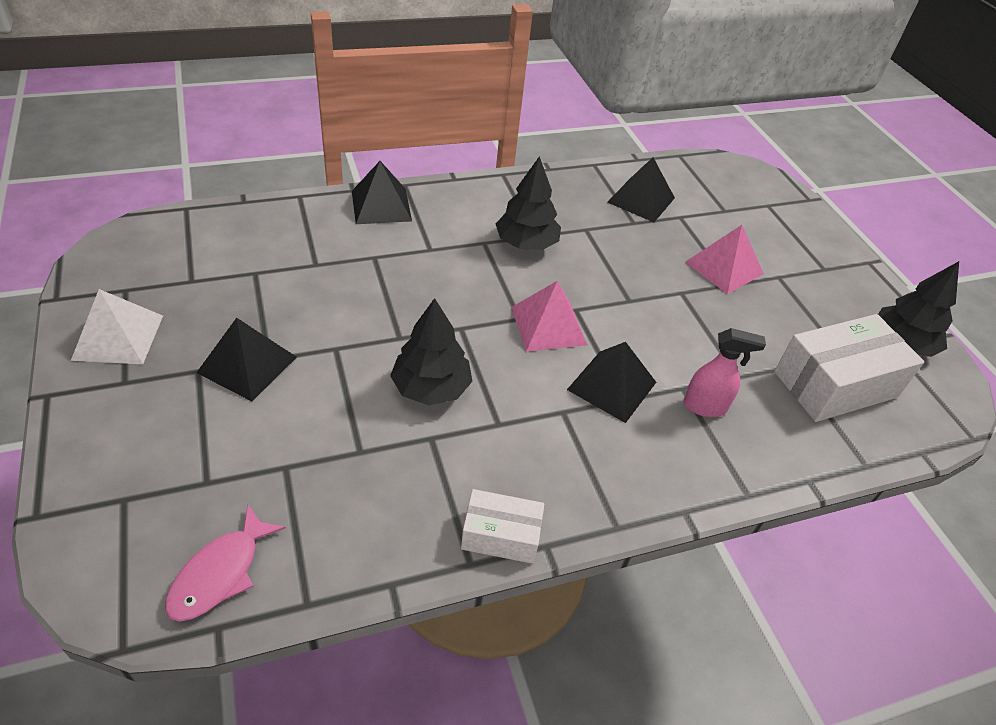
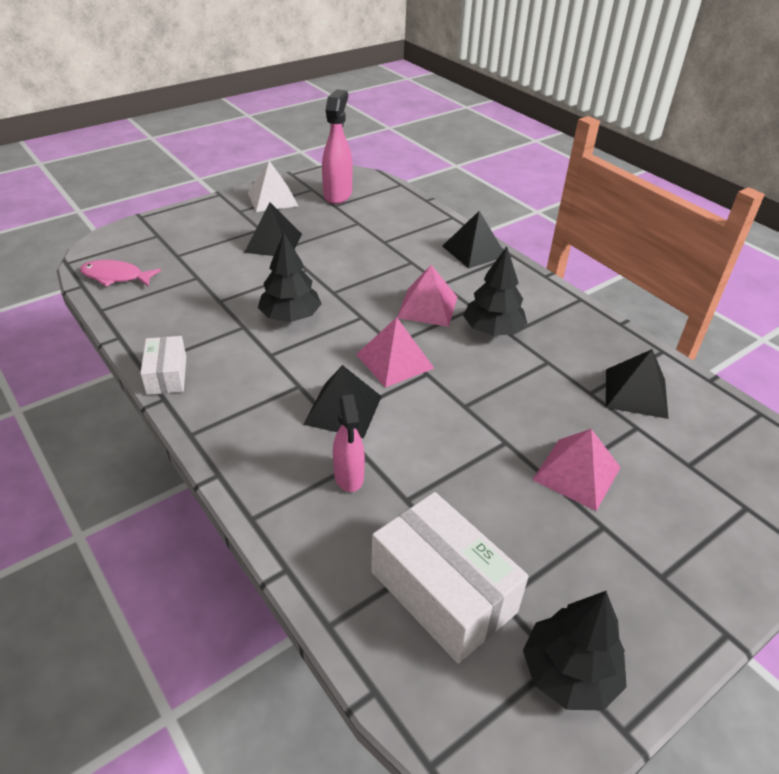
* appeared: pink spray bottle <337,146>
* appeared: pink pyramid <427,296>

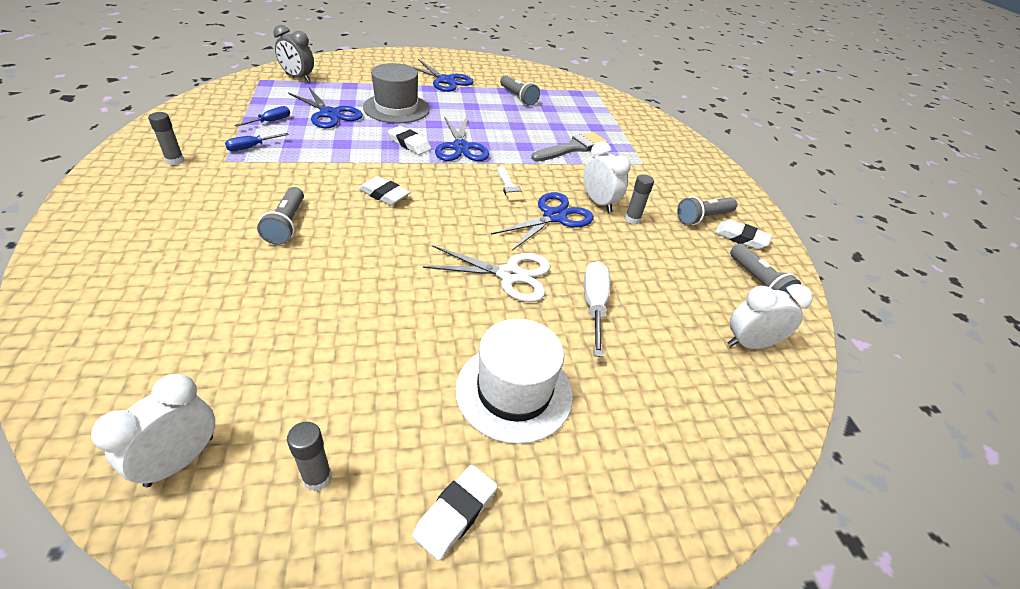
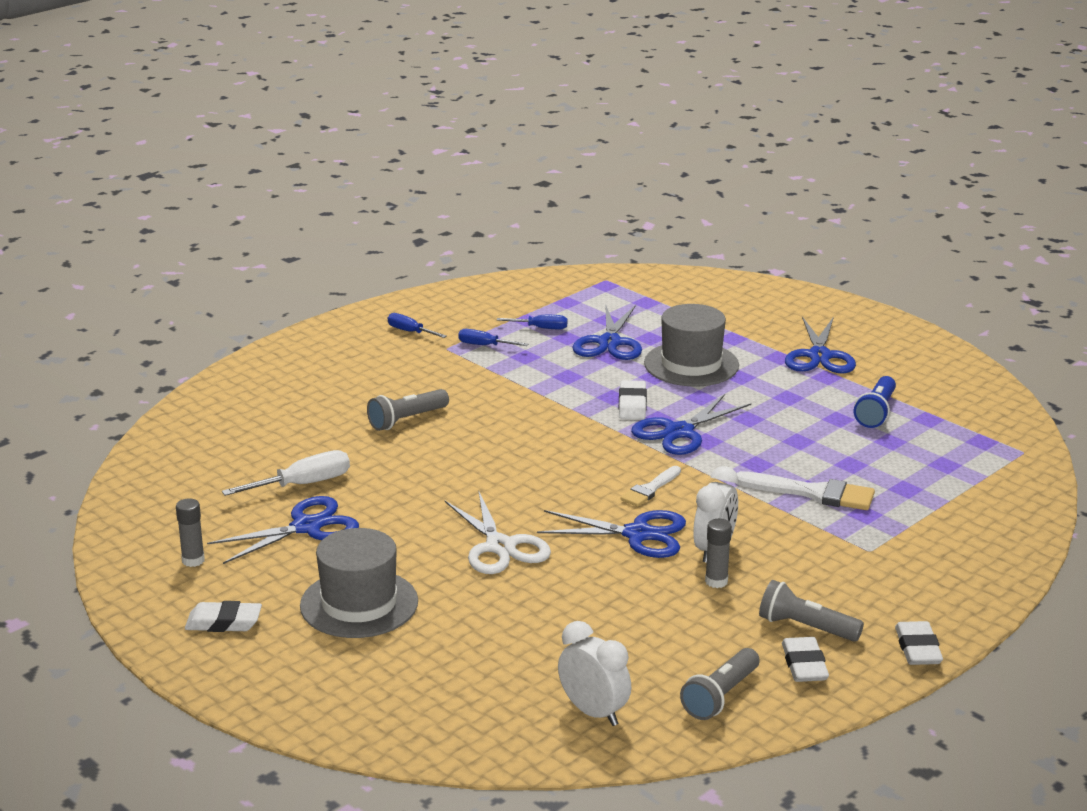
* appeared: blue scissors <283,530>
* relocated: white screwdriver <597,309> to <286,473>
* colour: white hat <514,381> to grey hat <359,583>
* exchanged: grey glue stick <166,138> to blue screwdriver <417,325>
* colour: grey brush <569,147> to white brush <805,490>
* colour: grey flashlight <520,90> to blue flashlight <875,402>
* relocated: white eraser <384,190> to <919,643>
* missing: white clock <153,430>
* missing: grey clock <294,53>

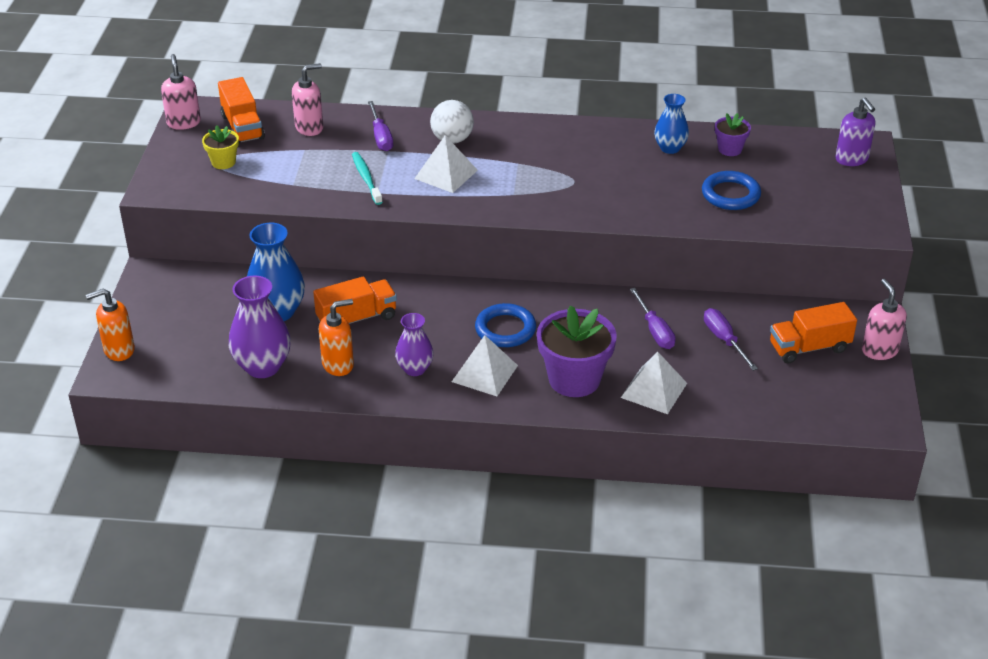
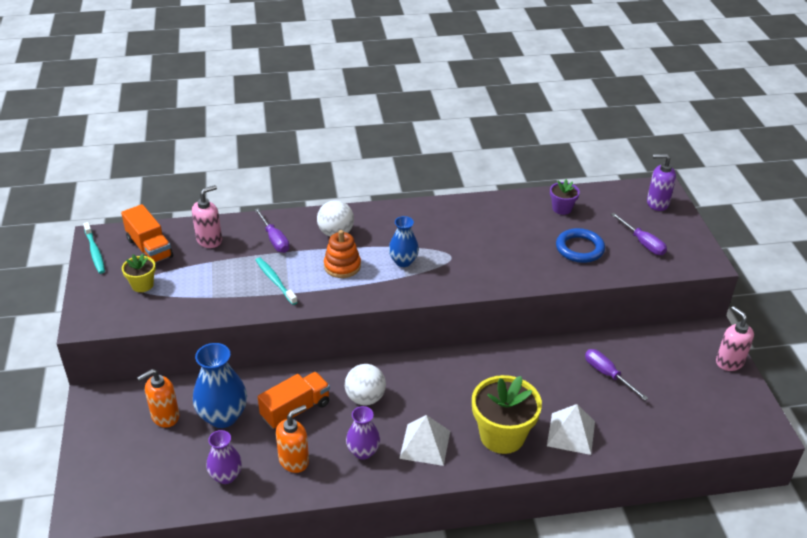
* exchanged: pink soap dispenser <181,92> to turquoise toothbrush <94,248>
* relocated: orange soap dispenser <110,325> to <158,398>
* size: purple vase <260,327> = <224,457> x0.62
* exchanged: white pyramid <446,164> to orange stacking toy <342,254>
* appeared: white ball <365,384>
* relocated: blue vase <671,124> to <404,241>
* colour: purple flower pot <577,351> to yellow flower pot <507,414>
* relocated: purple screwdriver <653,318> to <639,234>
* spun: purple soap dispenser <855,132> = <661,182> 135 degrees clockwise
* missing: blue ring <505,325>
* missing: orange truck <813,332>

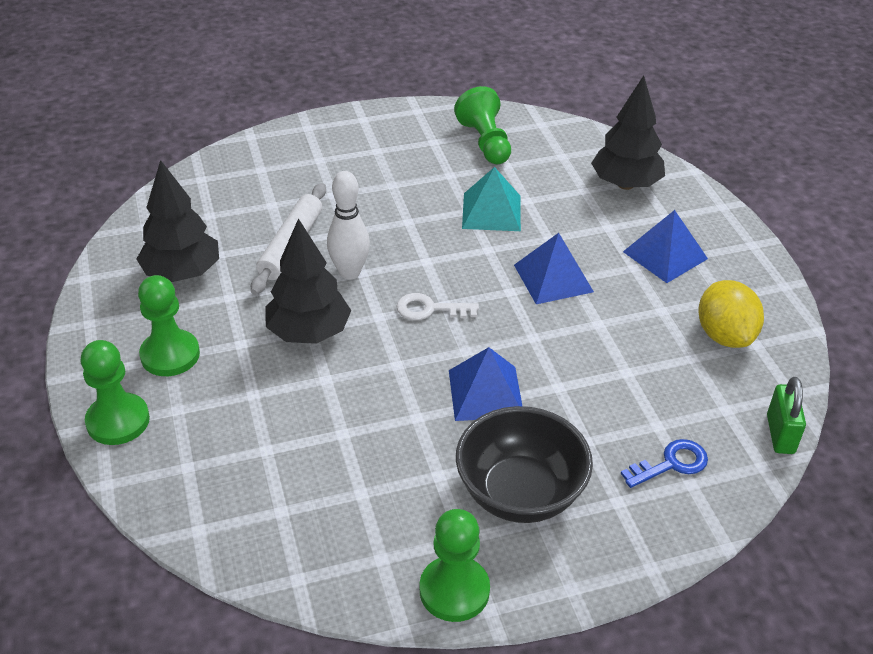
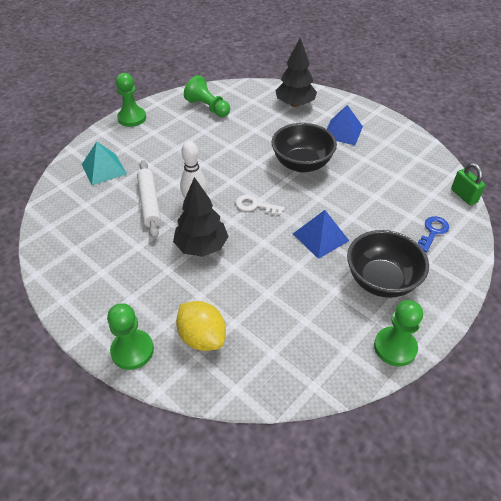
* relocated: turquoise pyramid <491,199> to <104,163>
* relocated: green pawn <169,325> to <131,100>
* relocated: yellow lemon <731,314> to <201,326>
* spun: white key <437,306> = <260,204> 45 degrees clockwise
* exchanged: blue pyramid <554,268> to black bowl <304,148>
* missing: black tree <177,221>

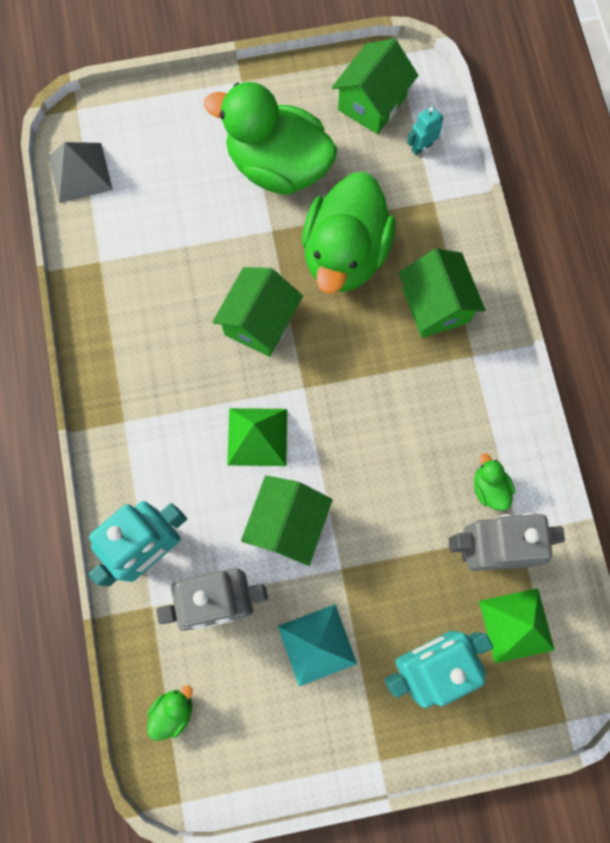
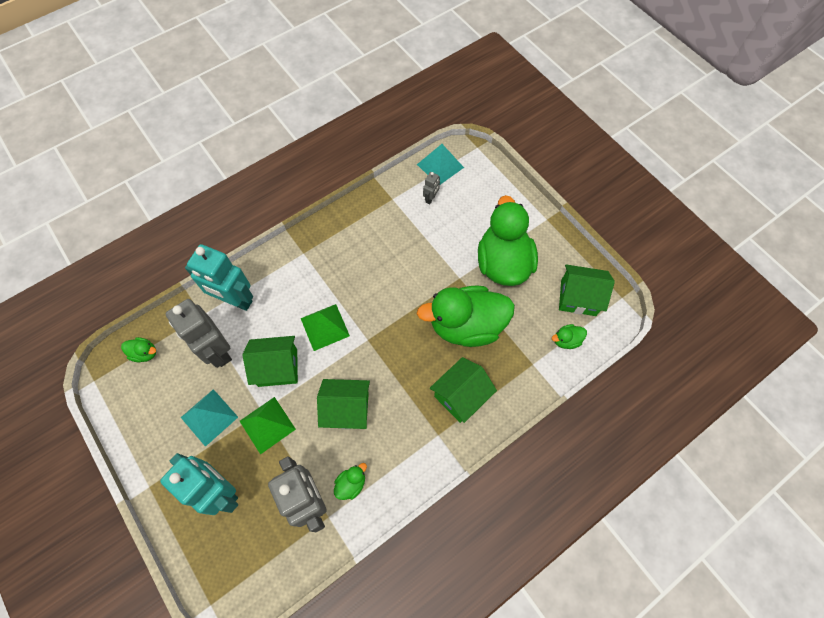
* relocated: green pyramid <517,625> to <268,426>
* relocated: green house <257,312> to <343,404>
* colour: grey pyramid <81,172> to turquoise pyramid <440,164>
* appeared: grey robot <431,188>
* exchanged: turquoise robot <425,130> to green duck <569,336>

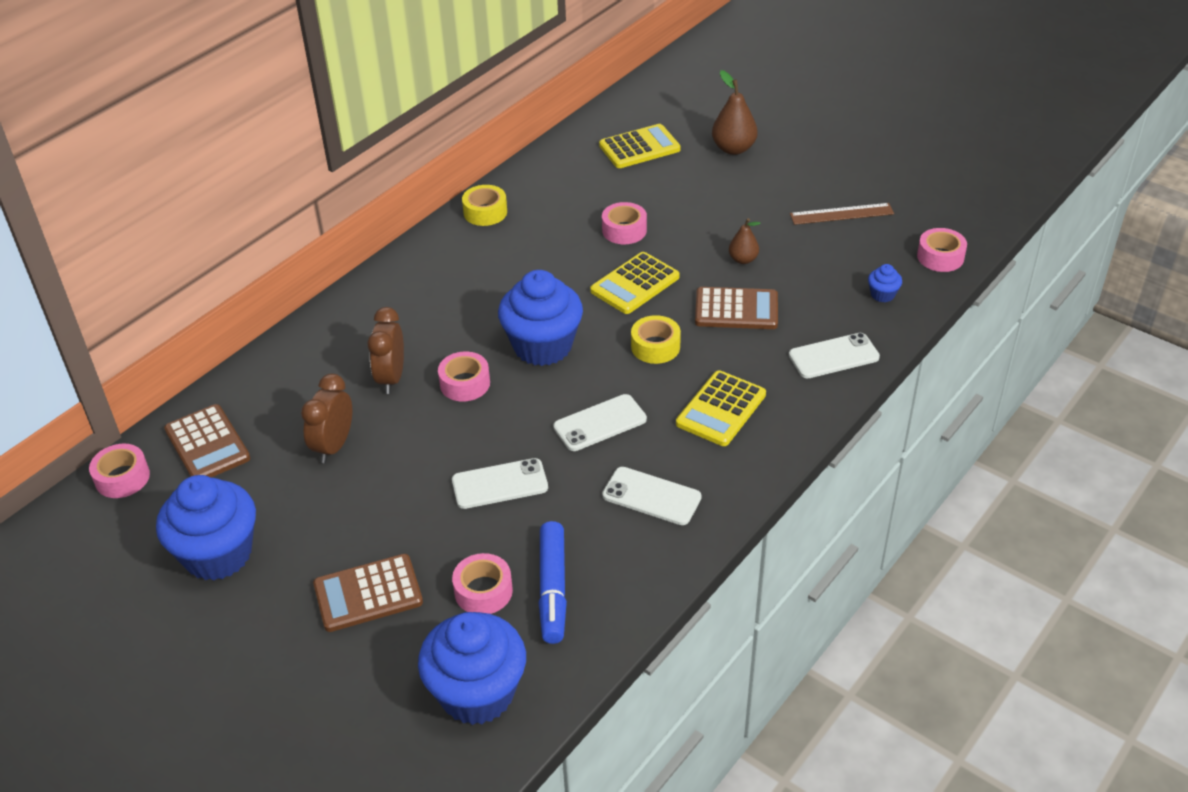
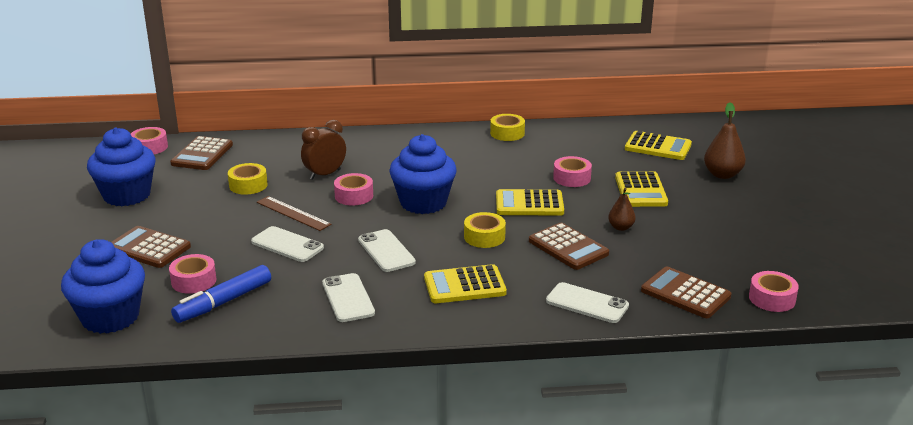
* exchanged: brown clock <326,418> to yellow tape <247,179>
* relocated: brown ruler <842,214> to <294,213>
* spun: white phone <600,422> = <387,250> 45 degrees clockwise
* appeared: yellow calculator <641,189>
* exchanged: blue cupcake <885,283> to brown calculator <686,292>

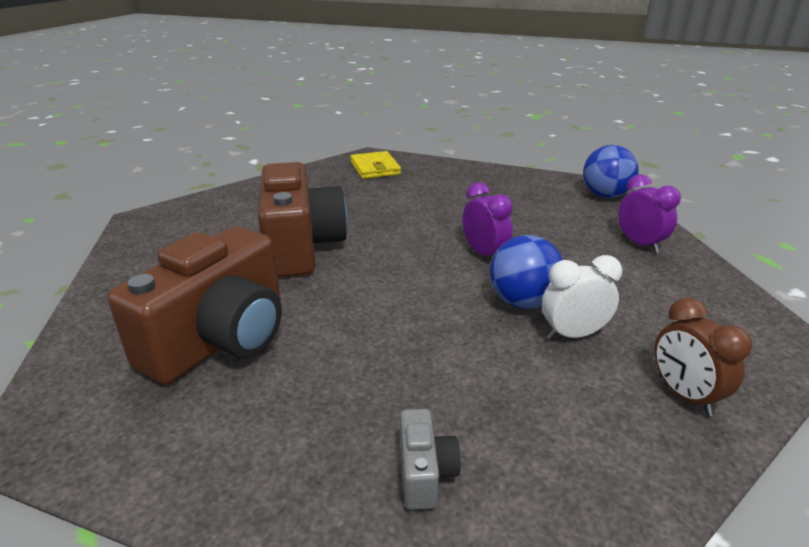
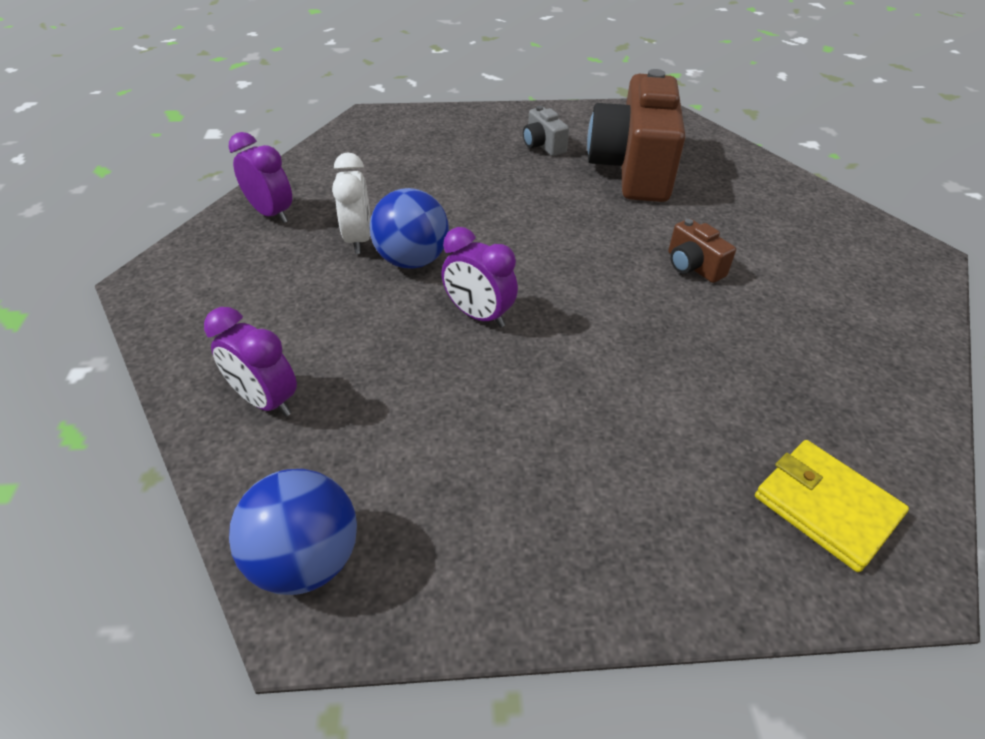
* colour: brown clock <703,357> to purple clock <260,177>
* spun: white clock <582,297> = <351,203> 60 degrees counterclockwise
* relocated: grey camera <430,459> to <546,131>
* size: brown camera <302,219> = <702,250> x0.42

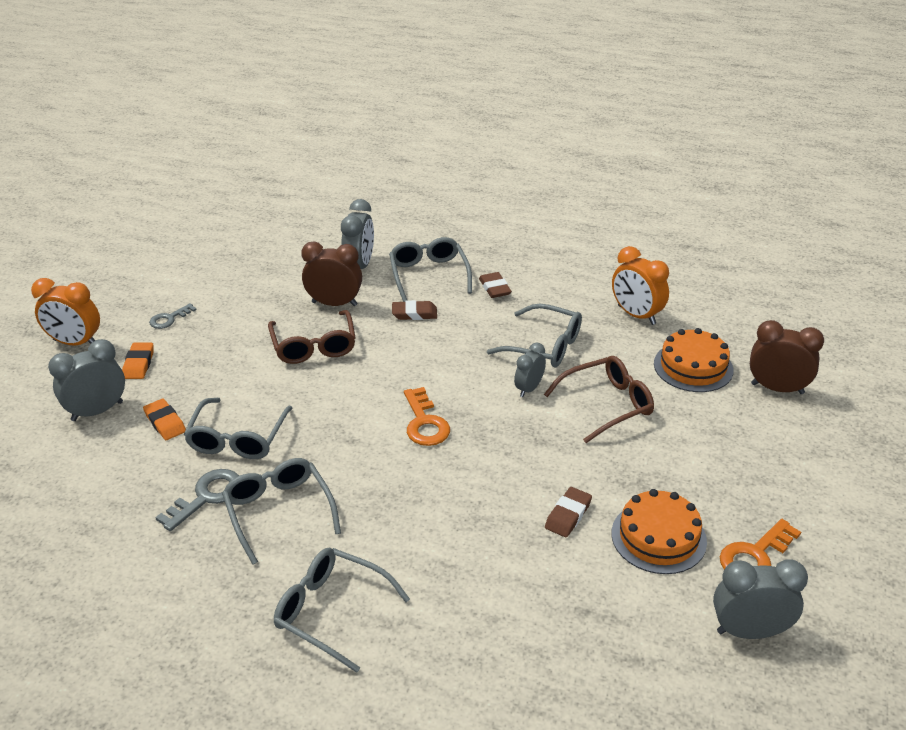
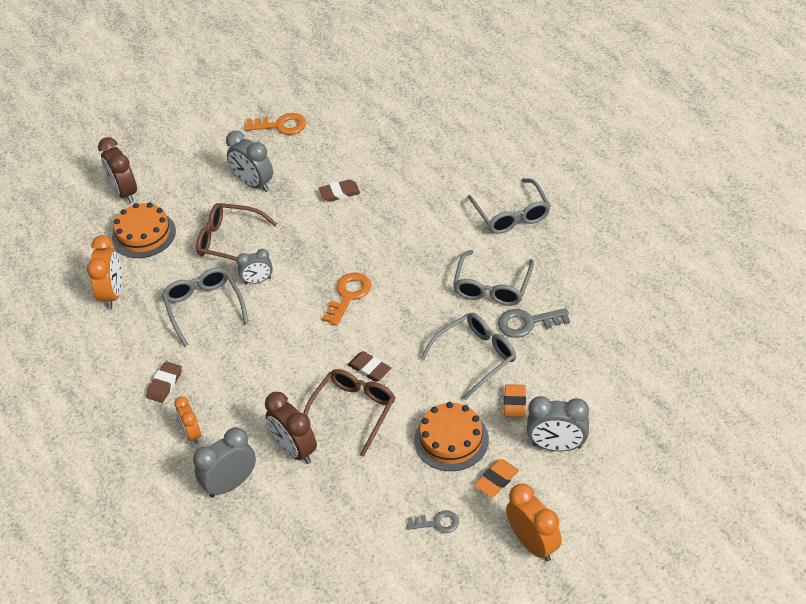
* exchanged: grey glasses <430,269> to orange clock <187,420>
* relocated: grey clock <760,599> to <249,161>
* relocated: brown eraser <414,310> to <369,366>
* relocated: orange cake <659,531> to <451,436>

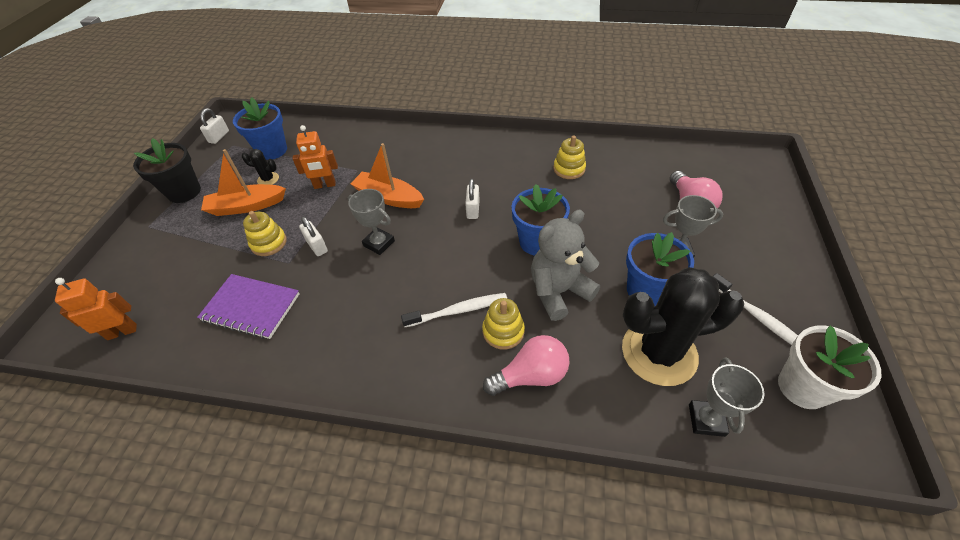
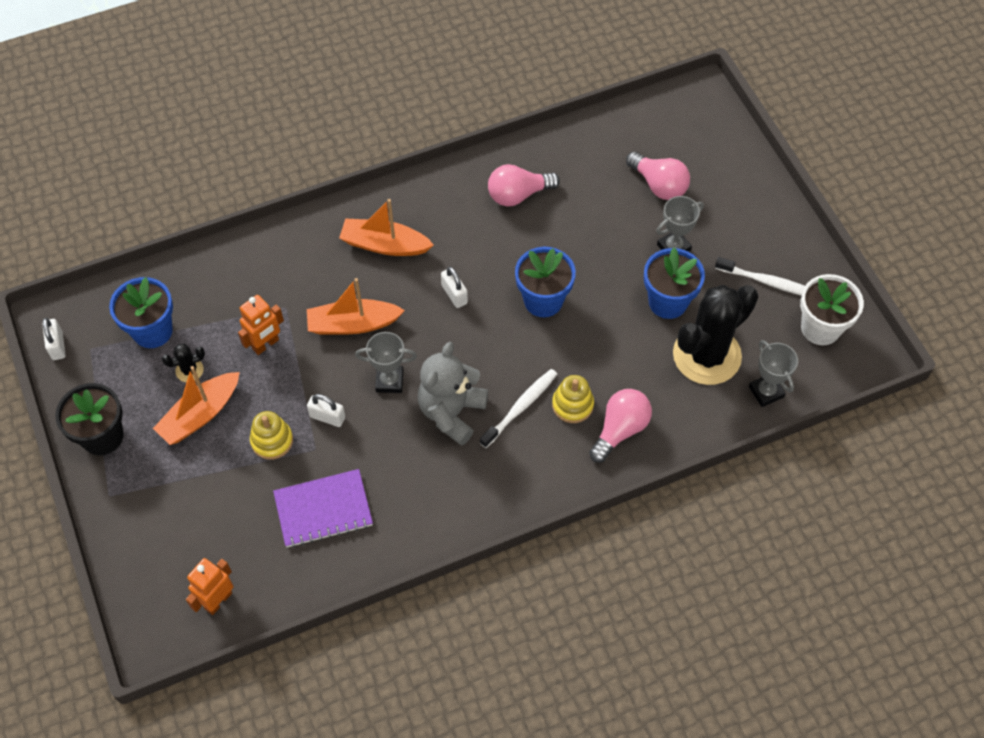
* appeared: orange boat <386,227>
* relocated: grey teddy bear <565,265> to <453,394>
* exchanged: yellow stacking toy <569,157> to pink light bulb <524,185>

